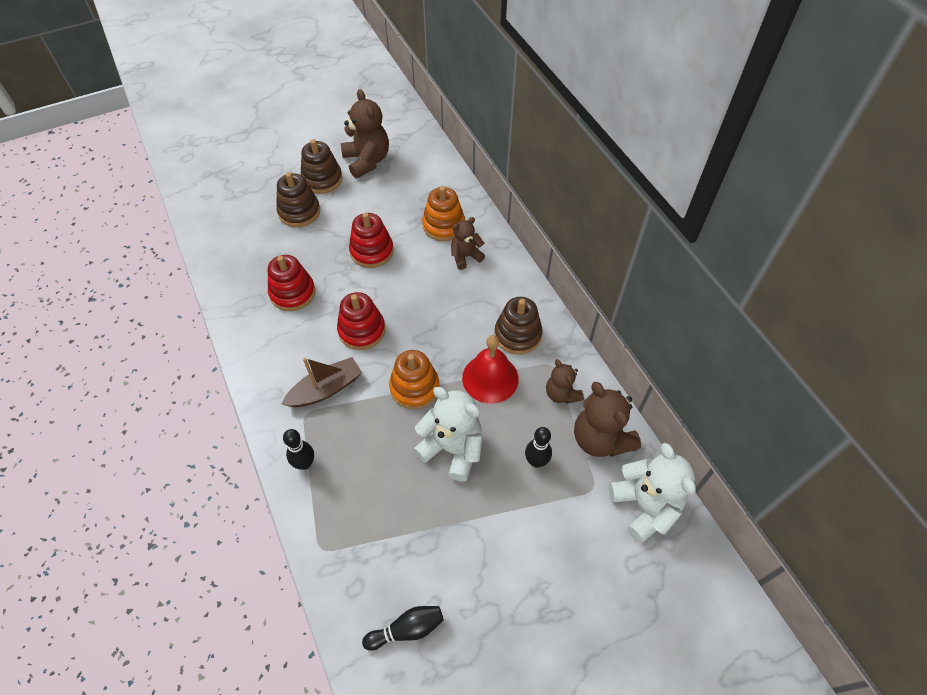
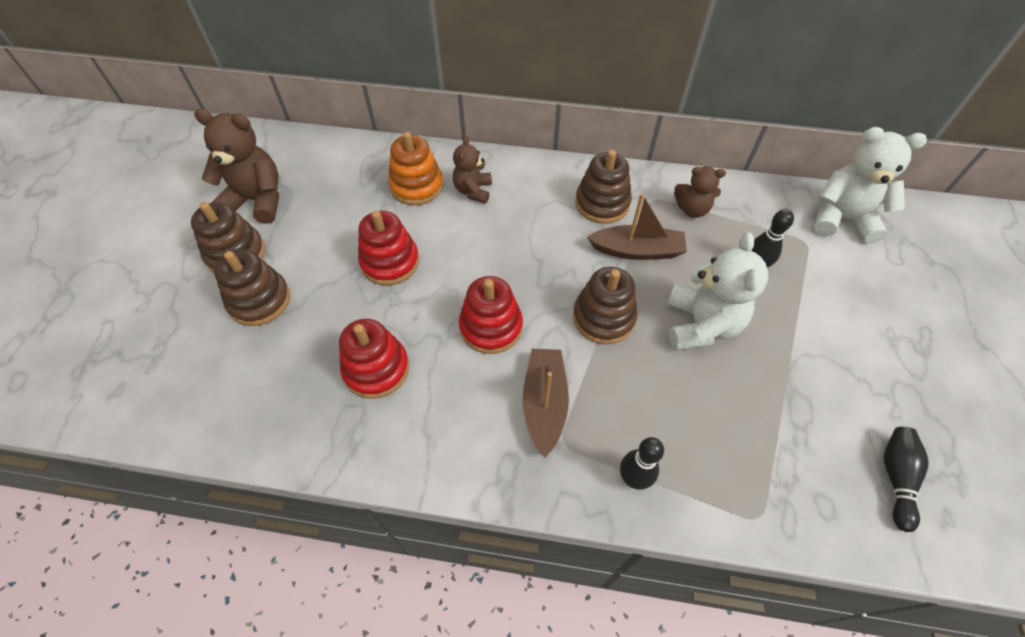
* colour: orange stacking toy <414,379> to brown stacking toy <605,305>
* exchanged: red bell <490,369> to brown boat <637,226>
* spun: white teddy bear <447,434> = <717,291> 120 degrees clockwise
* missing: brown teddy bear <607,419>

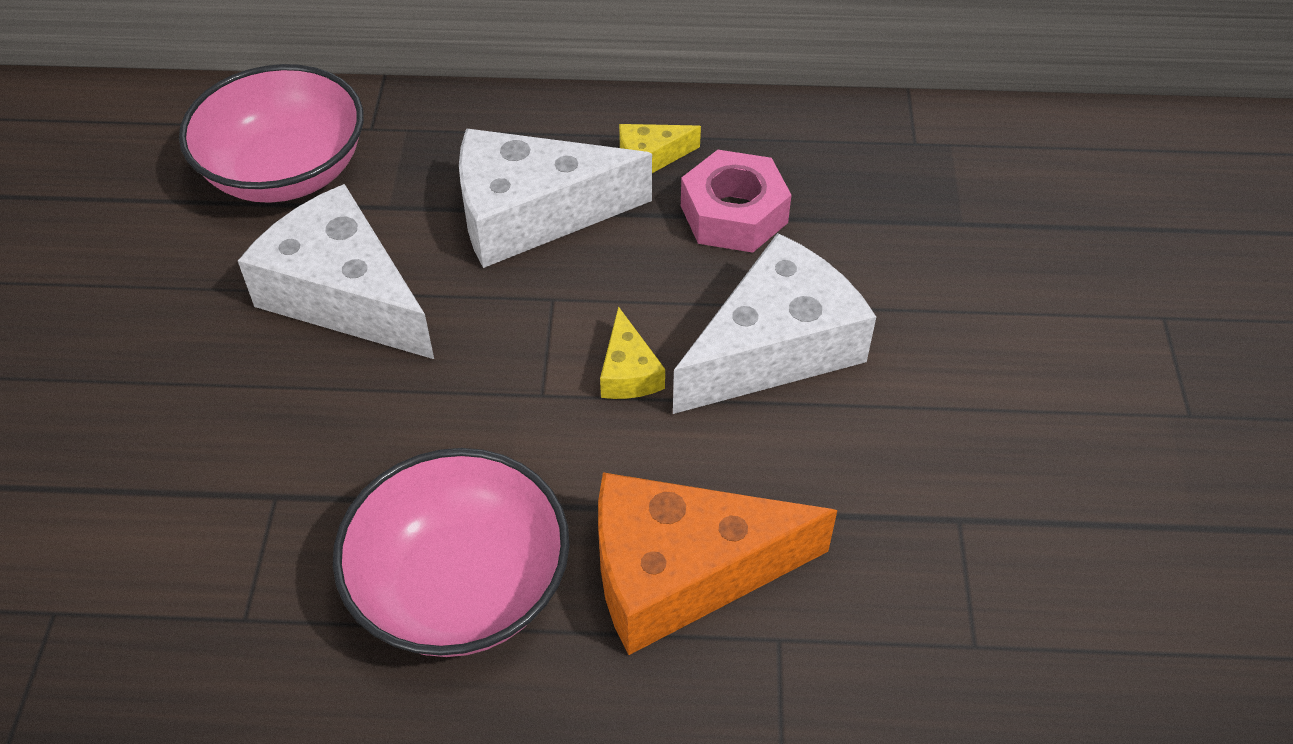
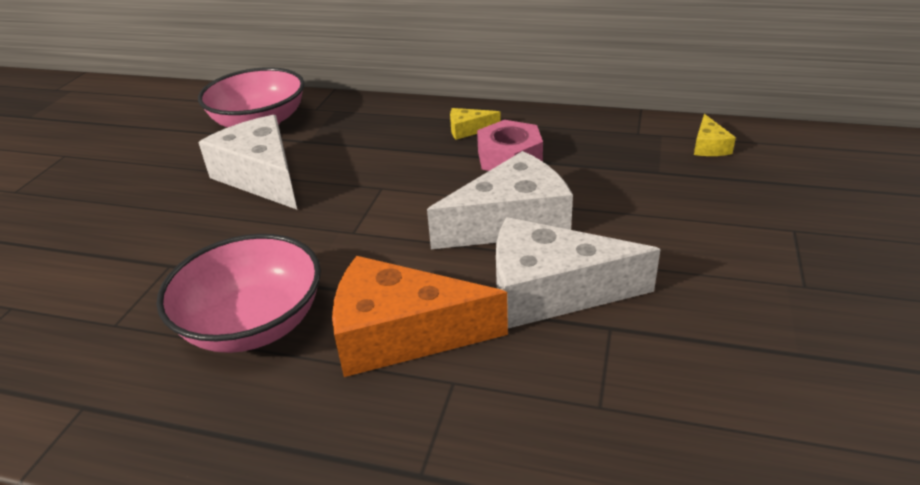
* relocated: white cheese <555,198> to <578,272>
* relocated: yellow cheese <632,352> to <715,135>

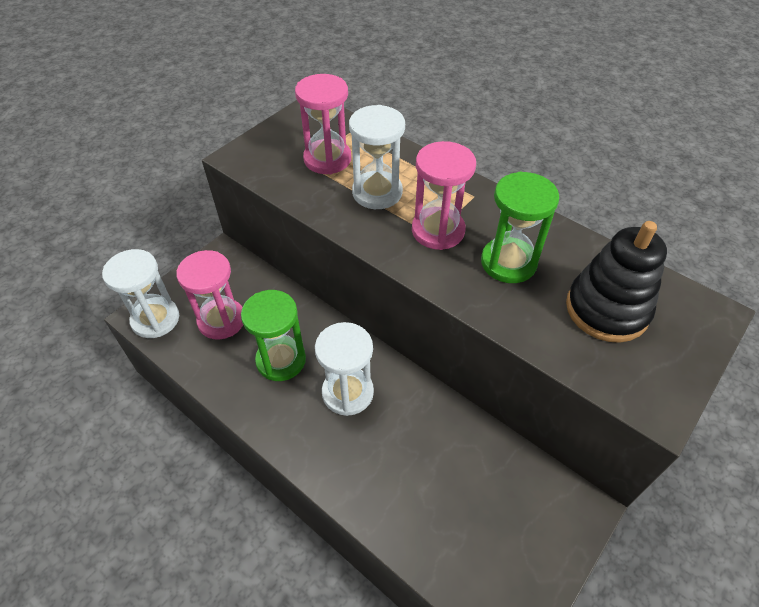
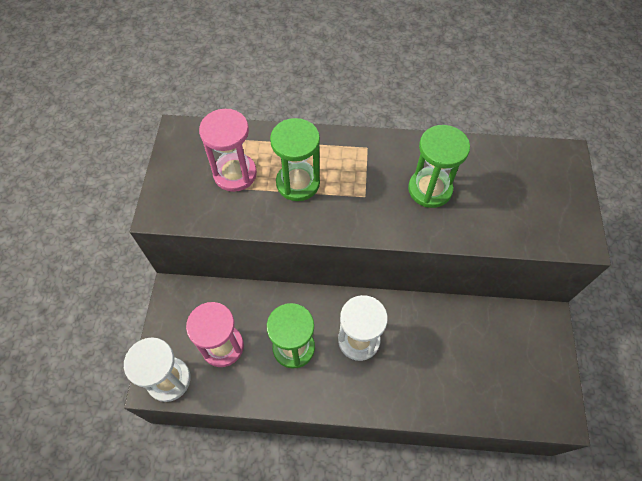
* colour: white hourglass <377,157> to green hourglass <295,159>
* missing: pink hourglass <444,195>
* missing: black stacking toy <616,282>

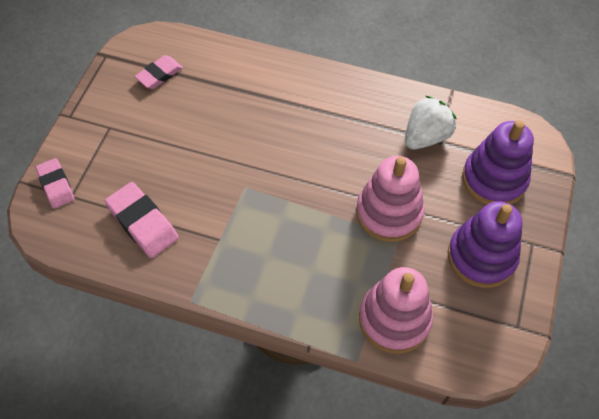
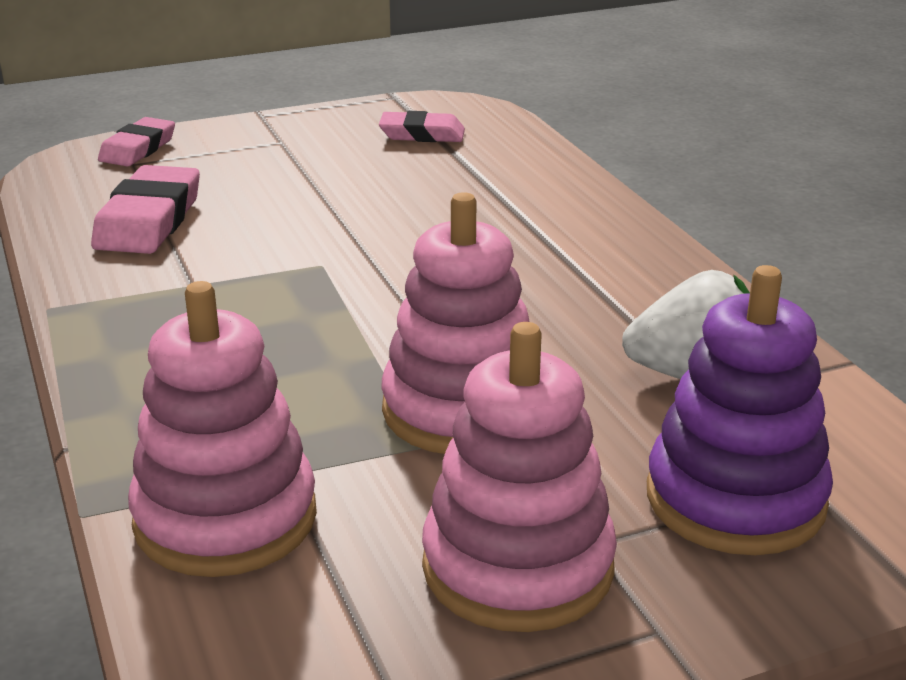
* colour: purple stacking toy <485,244> to pink stacking toy <519,477>

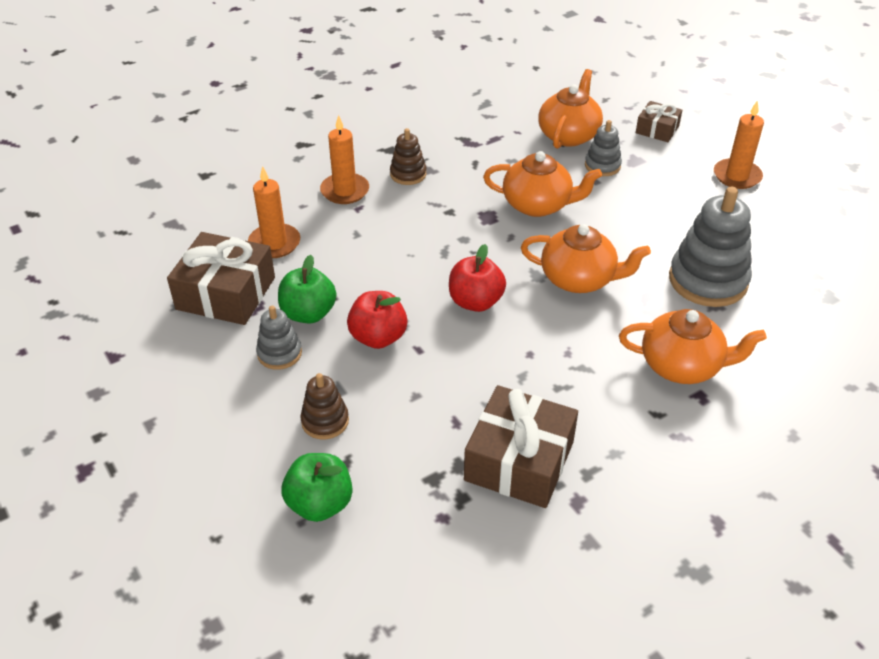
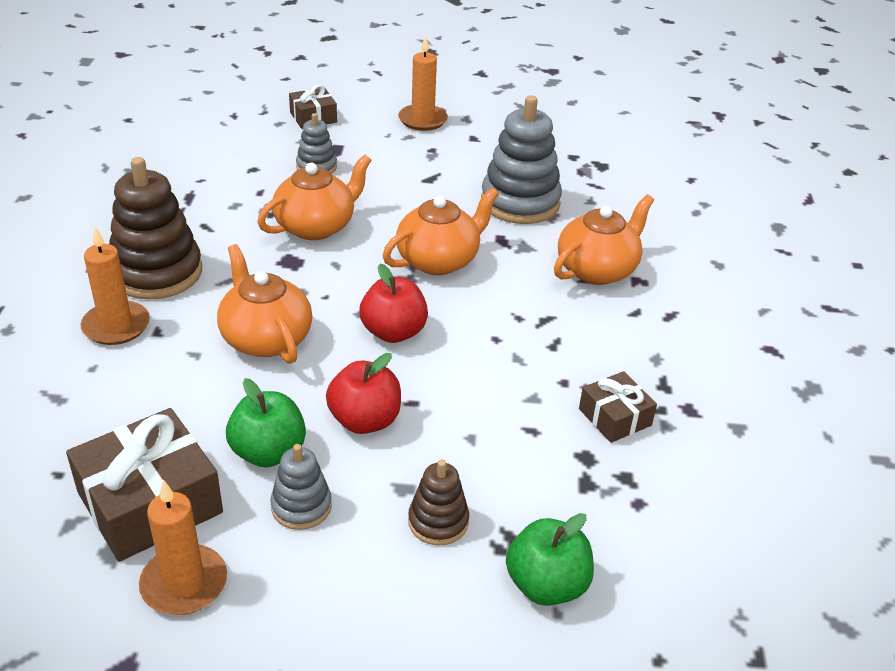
* size: brown stacking toy <408,156> = <155,228> x1.90
* relocated: orange candle <274,212> to <183,547>
* relocated: orange teapot <570,109> to <264,304>
* size: brown gift <521,446> = <618,407> x0.55

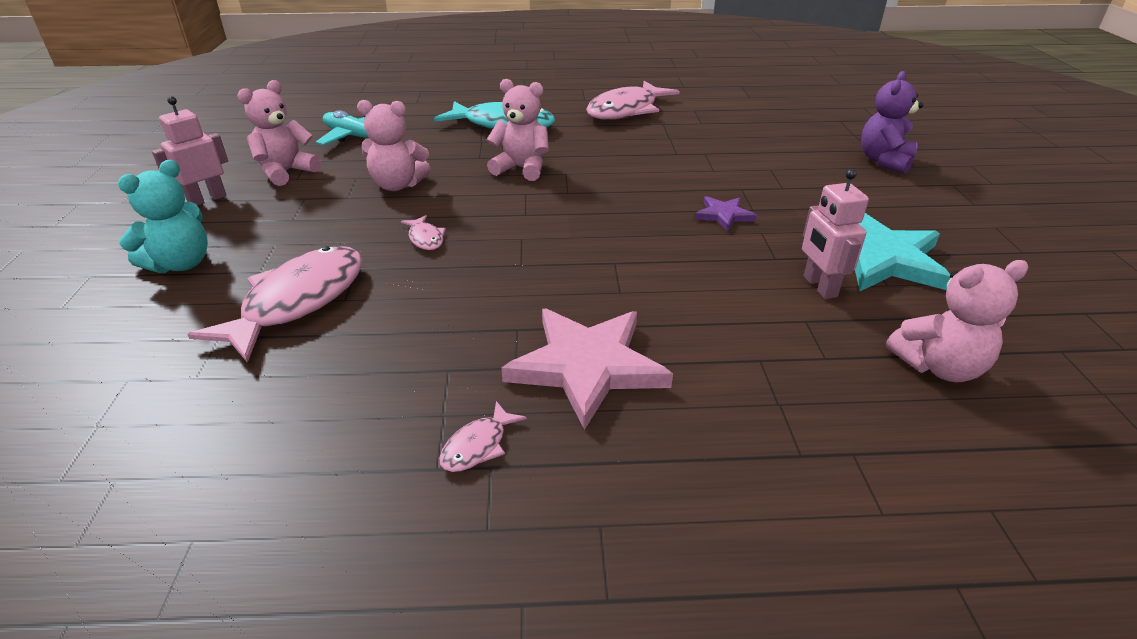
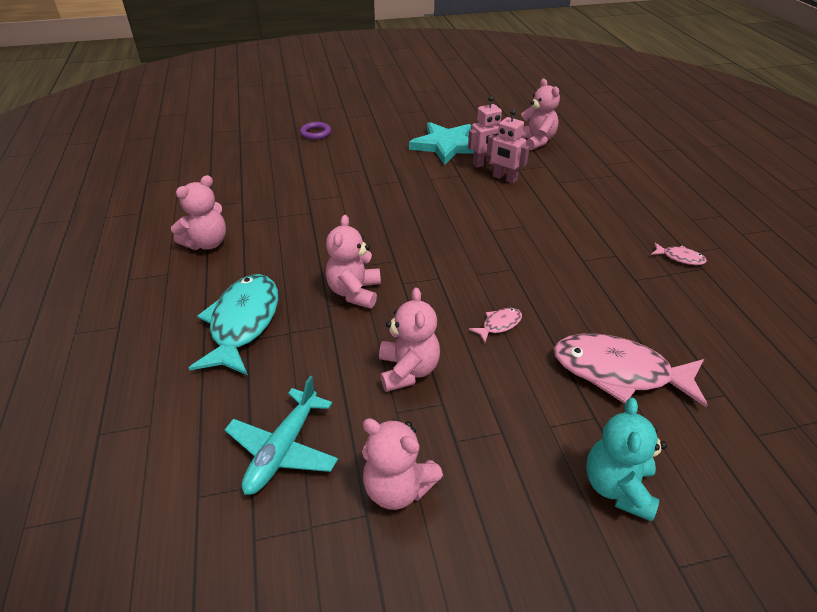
* exchanged: pink fish <633,100> to pink teddy bear <198,212>
* exchanged: purple teddy bear <892,122> to purple ring <315,131>
* relocated: pink robot <190,151> to <507,146>
* spun: turquoise teddy bear <163,216> = <626,460> 105 degrees counterclockwise
* missing: pink star <587,369>
* missing: purple star <726,213>

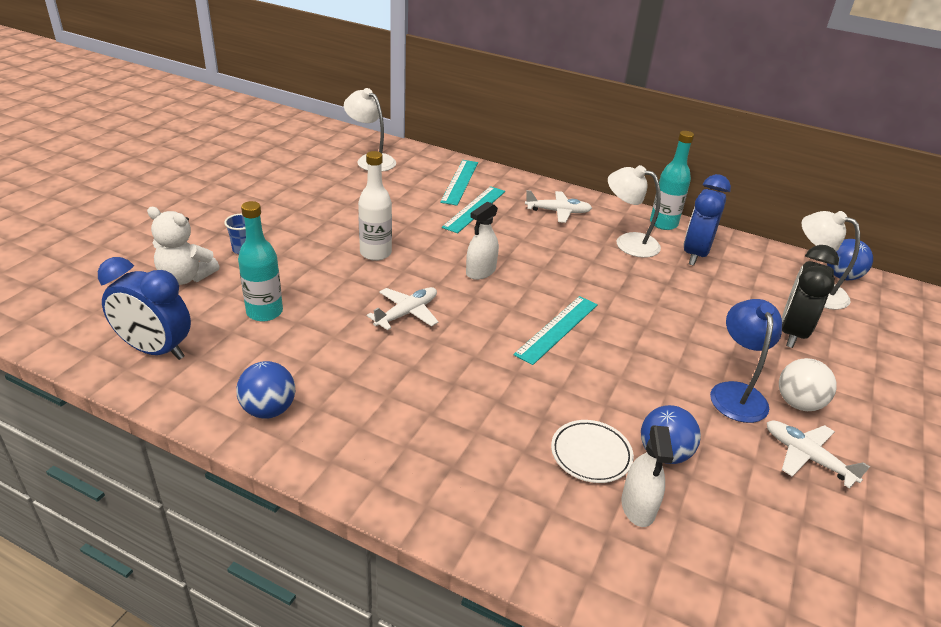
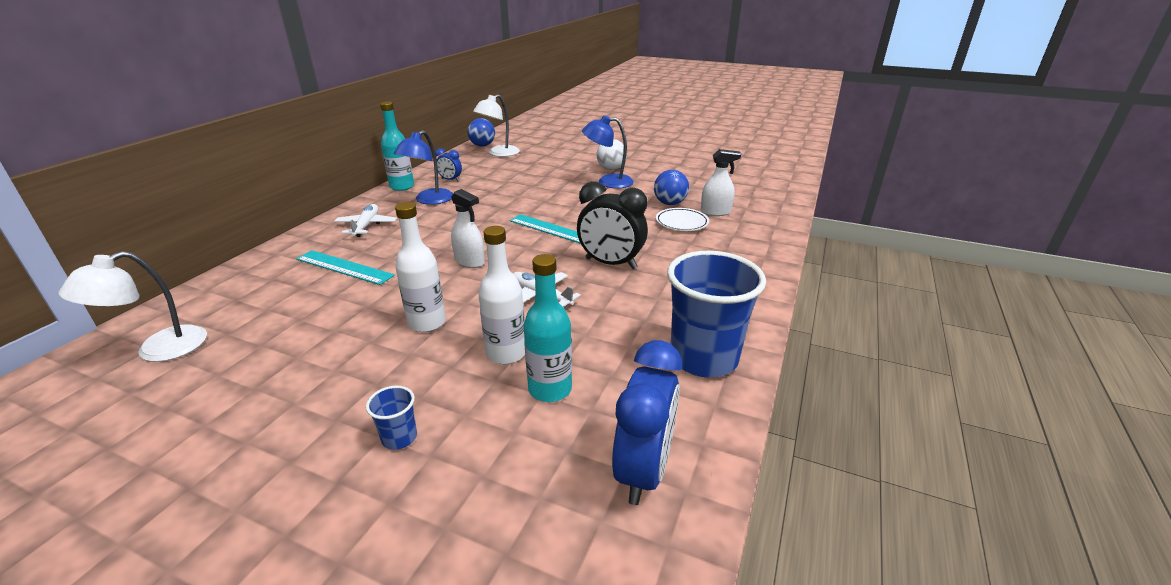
* colour: white lamp <634,211> to blue lamp <423,167>
* size: blue clock <707,220> = <448,164> x0.51
* appeared: white bottle <501,295>
* relocated: black clock <810,296> to <612,225>
* exchanged: blue ball <265,390> to blue cup <716,314>
* missing: white teddy bear <183,246>
* missing: turquoise ruler <459,183>
* missing: white plane <818,454>

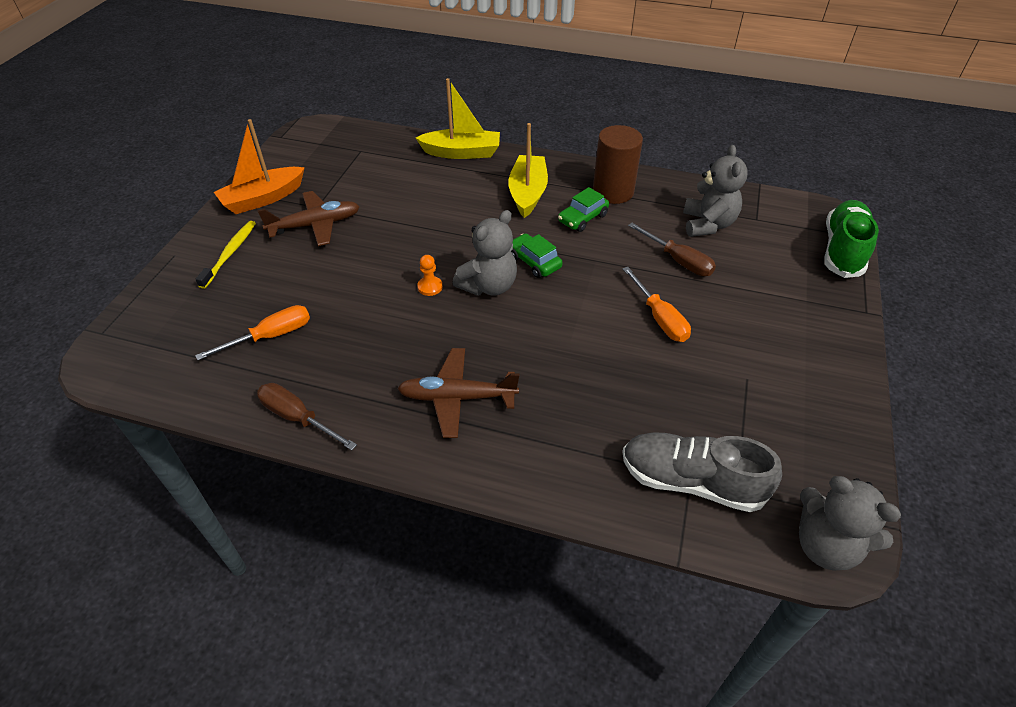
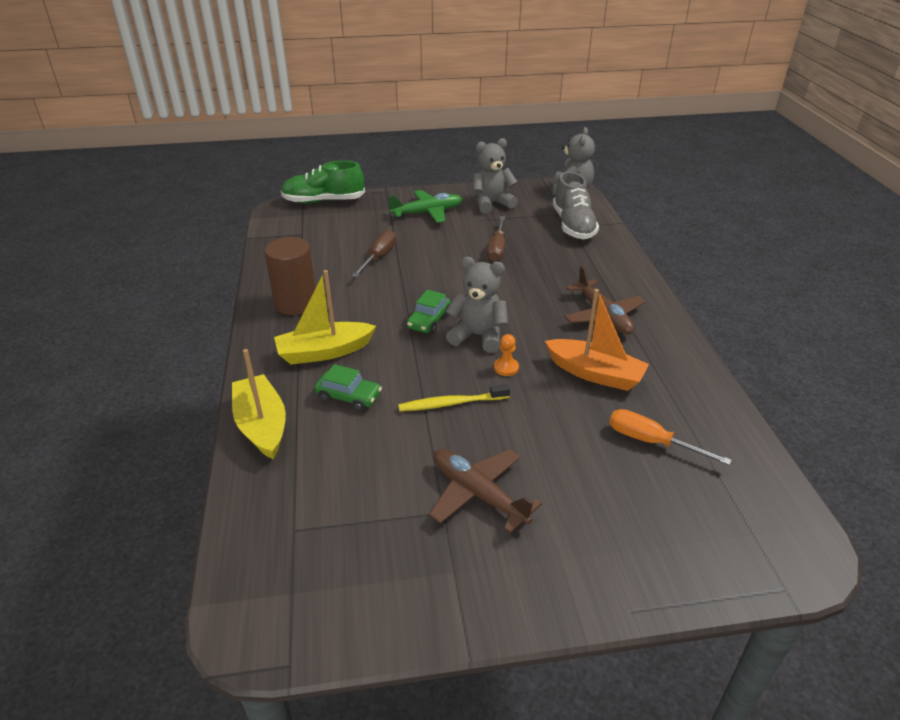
* relocated: green car <583,209> to <348,387>
* appeared: green plane <425,206>
* relocated: yellow toothbrush <226,255> to <454,398>
* relocated: grey teddy bear <715,191> to <495,176>
* relocated: brown screwdriver <307,417> to <496,239>
* relocated: orange boat <259,166> to <597,340>
* missing: orange screwdriver <656,304>

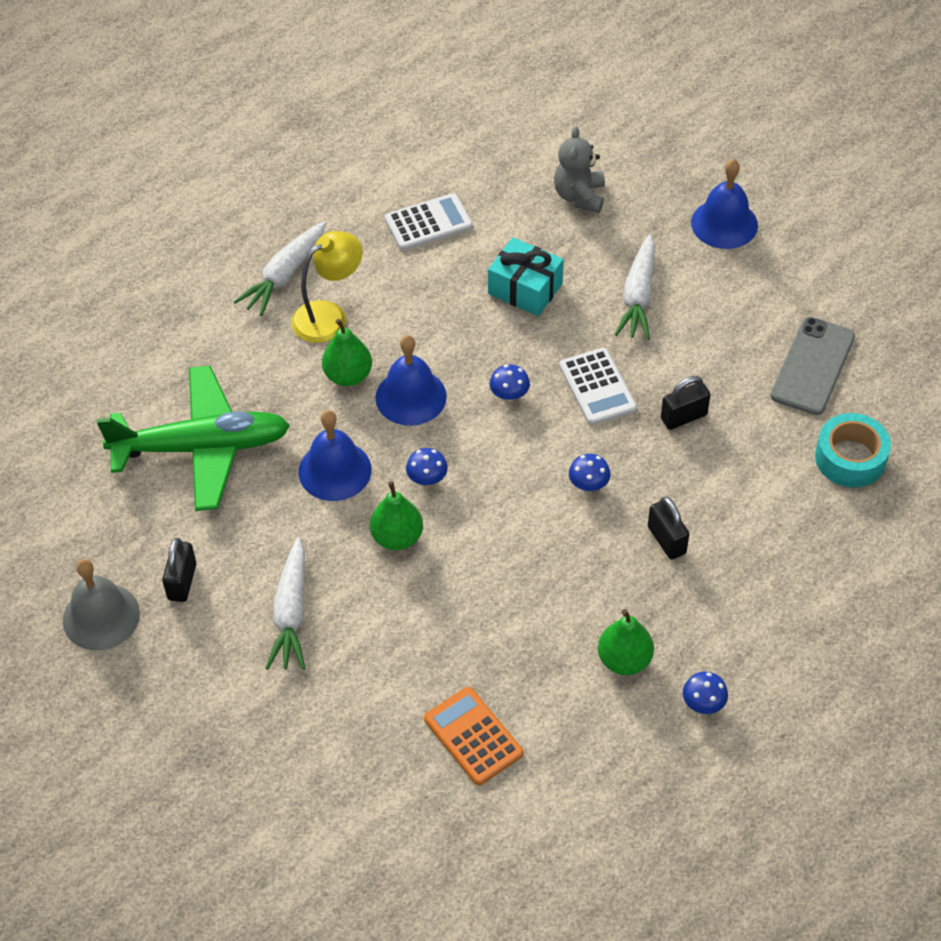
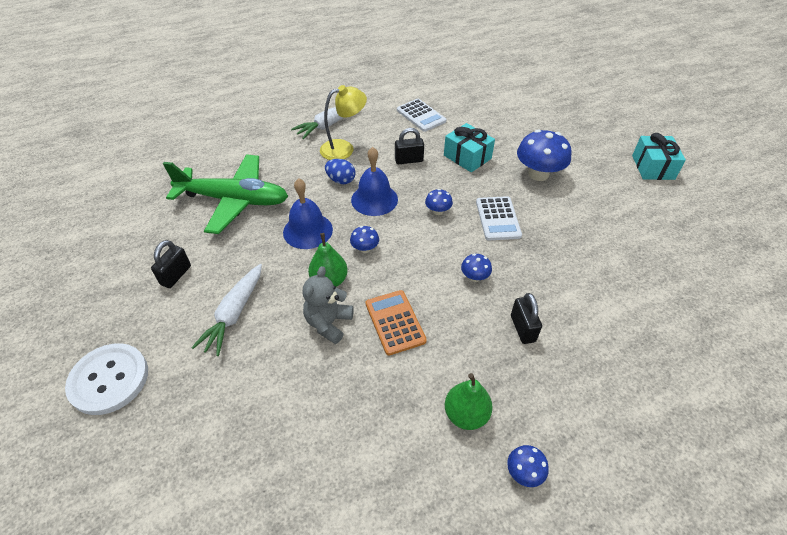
* appeared: white button <106,379>
* relocated: grey teddy bear <579,170> to <328,305>
* exchanged: green pear <347,352> to blue egg <340,171>
* relocated: orange calculator <474,736> to <396,323>
* relocated: black padlock <685,403> to <409,146>
* spun: white calculator <429,222> = <421,115> 60 degrees clockwise
* exchanged: white carrot <634,287> to blue mushroom <544,155>
* appeared: turquoise gift <659,156>
* missing: grey bell <101,604>
* missing: blue bell <724,204>
* missing: grey phone <813,366>
* missing: turquoise tape <853,450>

